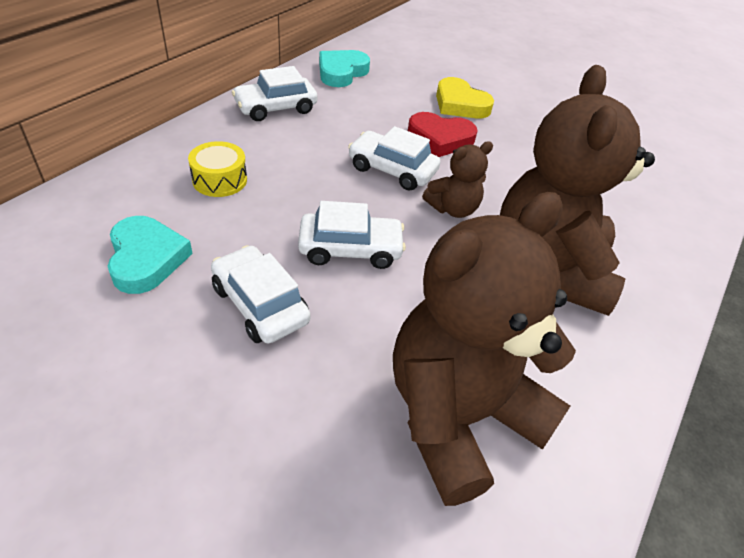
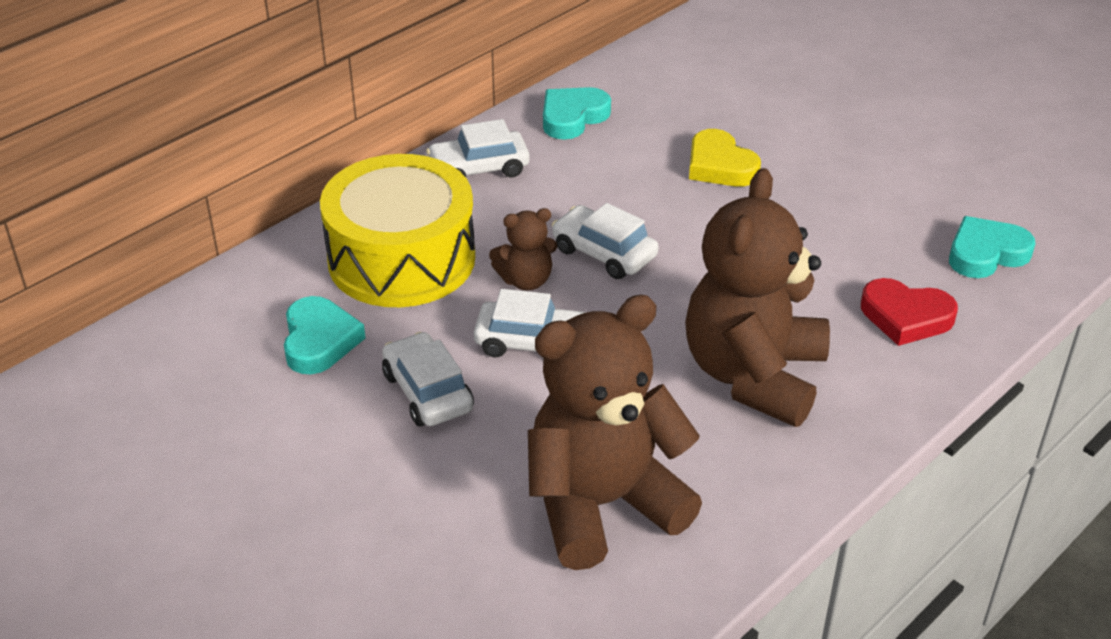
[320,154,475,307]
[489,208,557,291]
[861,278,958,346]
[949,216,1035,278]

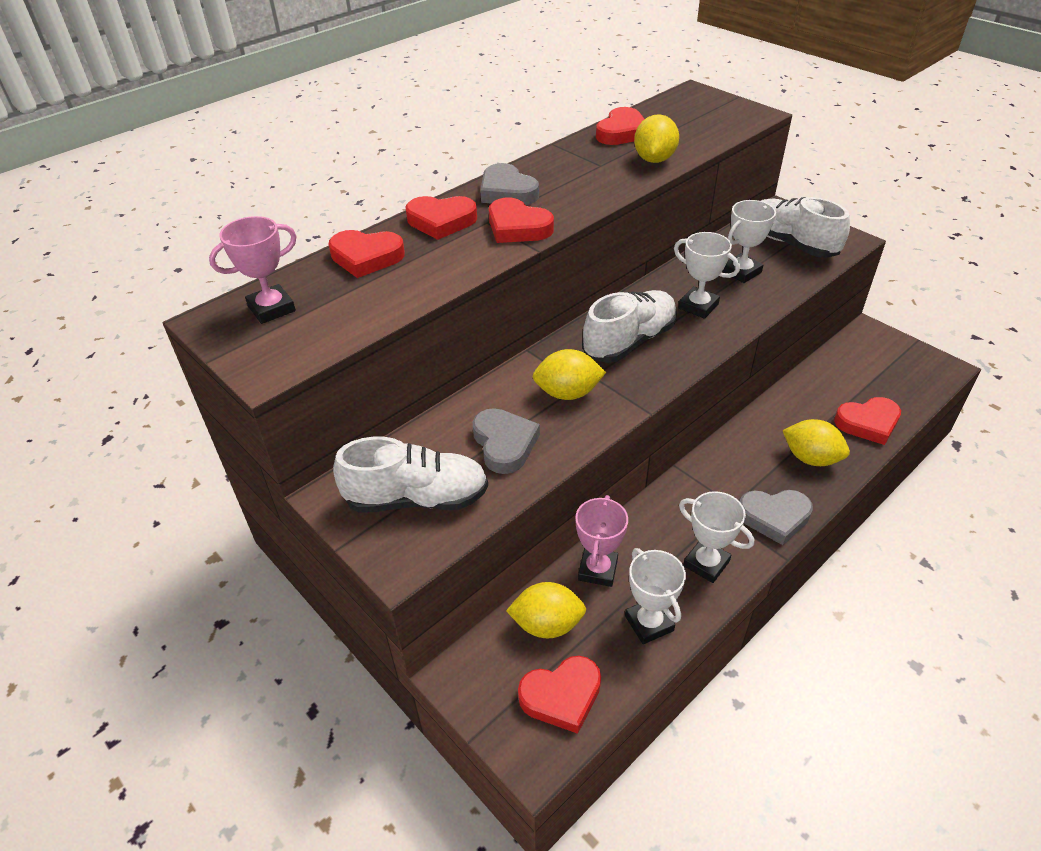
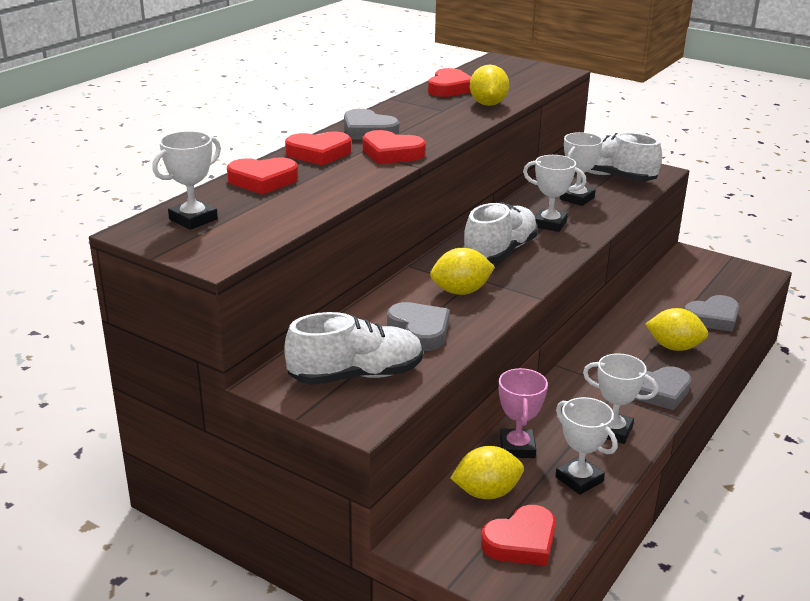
[152,131,221,230]
[685,295,739,332]

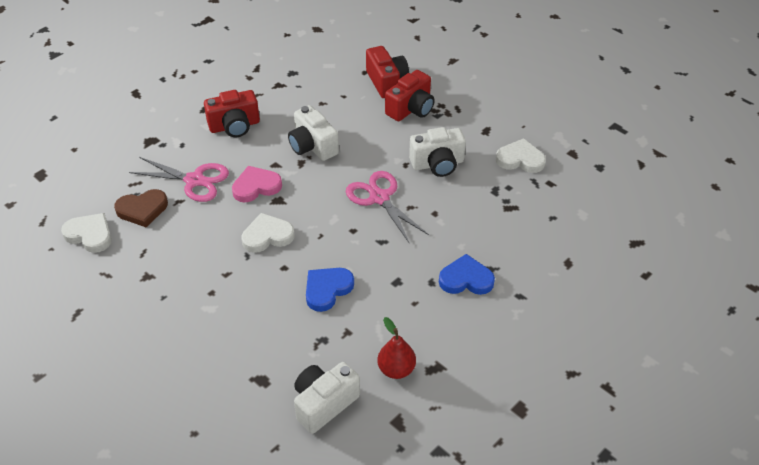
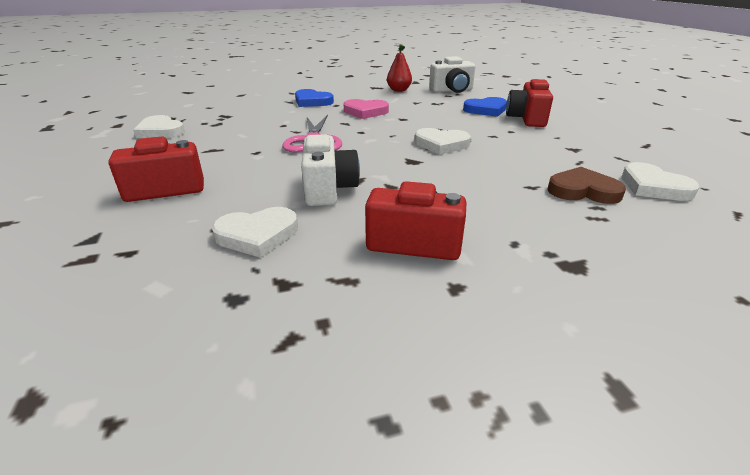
[212,207,298,258]
[344,99,389,119]
[463,97,507,117]
[506,79,553,127]
[129,157,229,202] (first image)
[409,127,466,177] (first image)

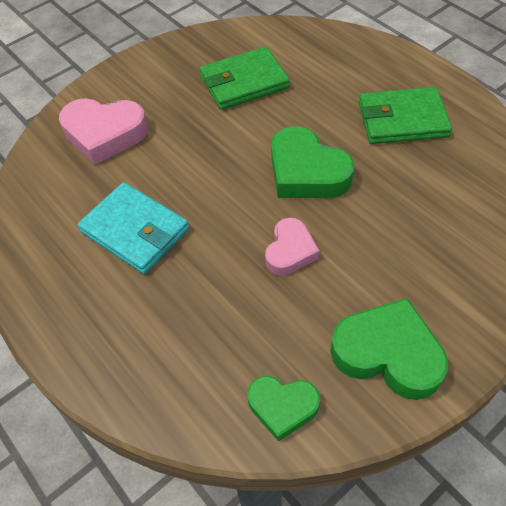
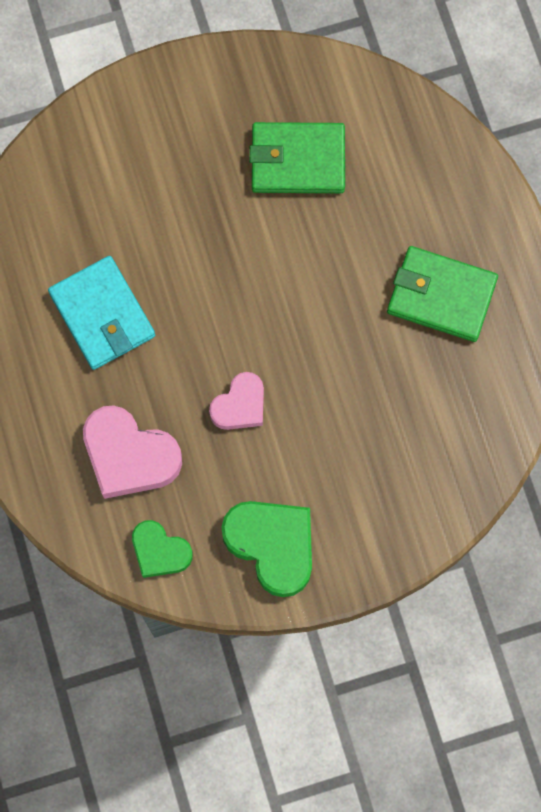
[83,405,182,499]
[271,126,354,198] (first image)

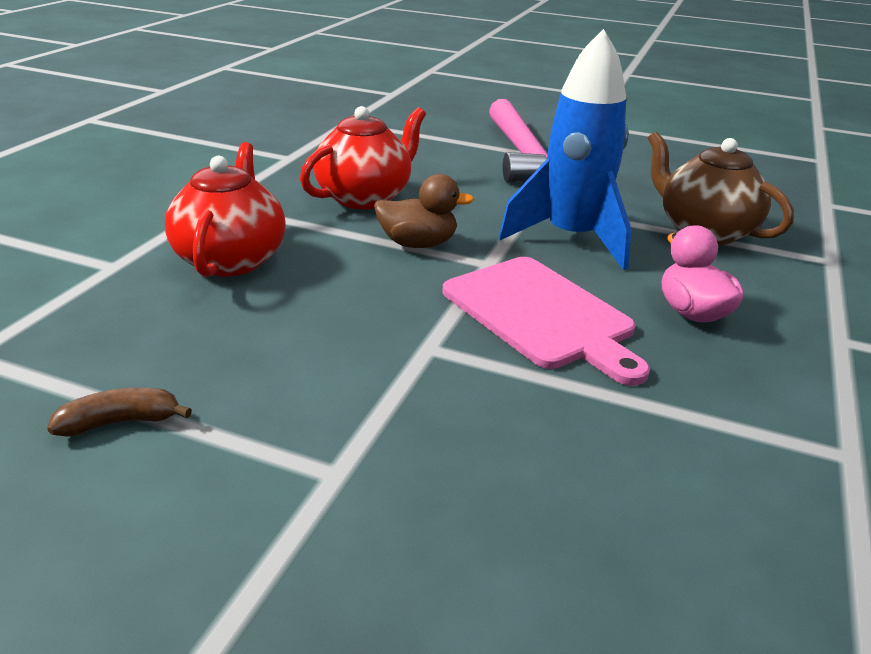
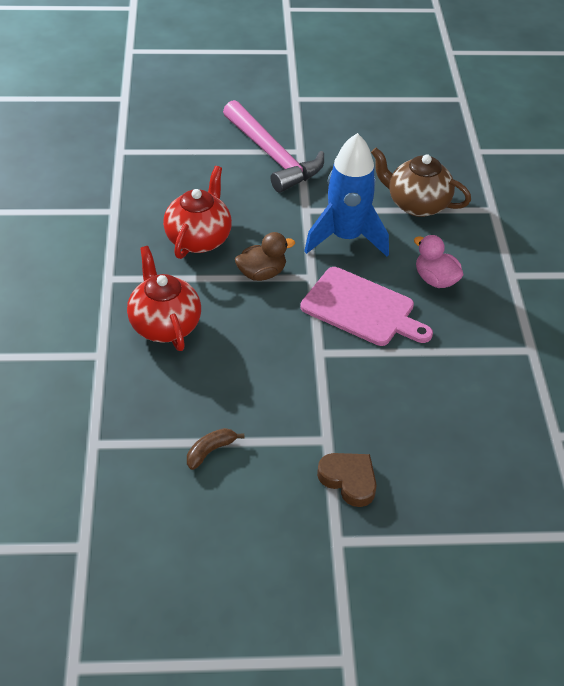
[317,453,377,507]

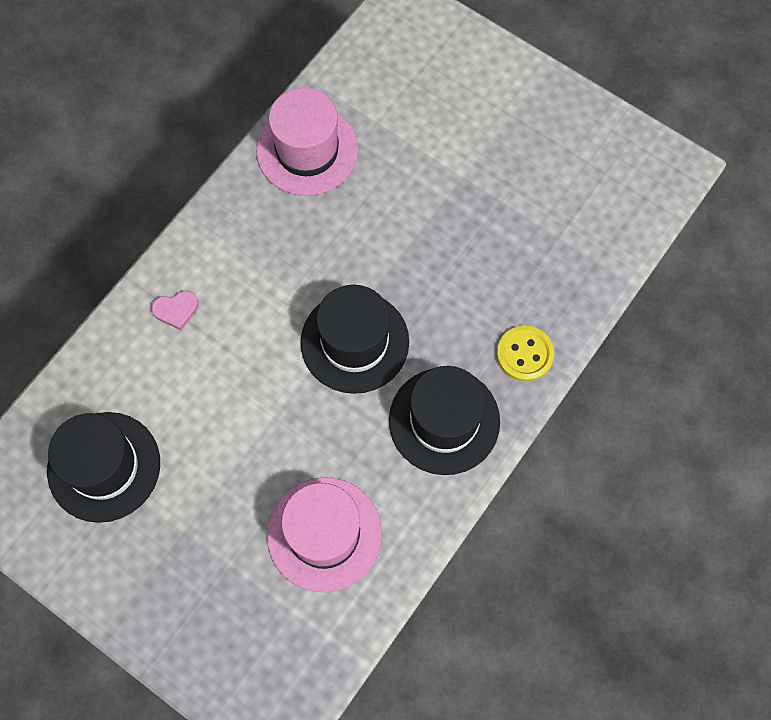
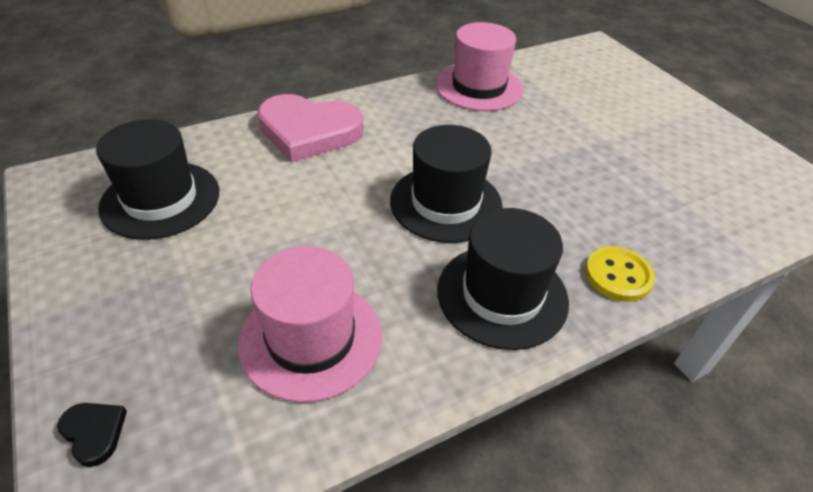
[57,403,127,467]
[257,94,363,162]

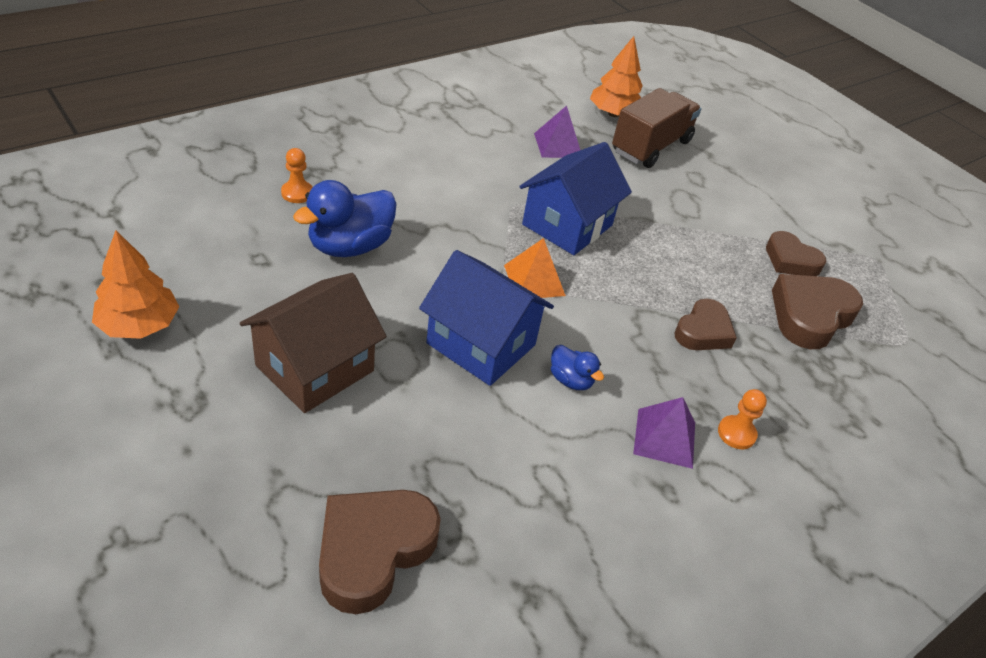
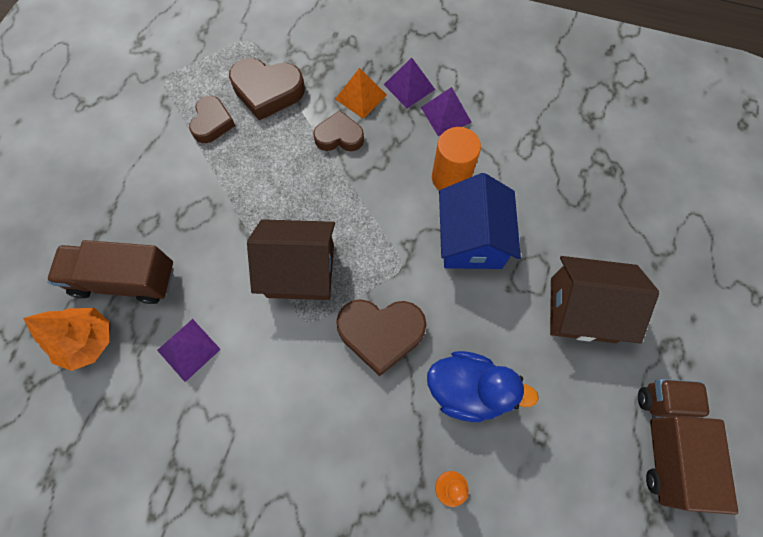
[247,219,335,300]
[335,68,387,119]
[336,299,427,376]
[384,58,435,108]
[432,127,481,190]
[638,379,738,515]

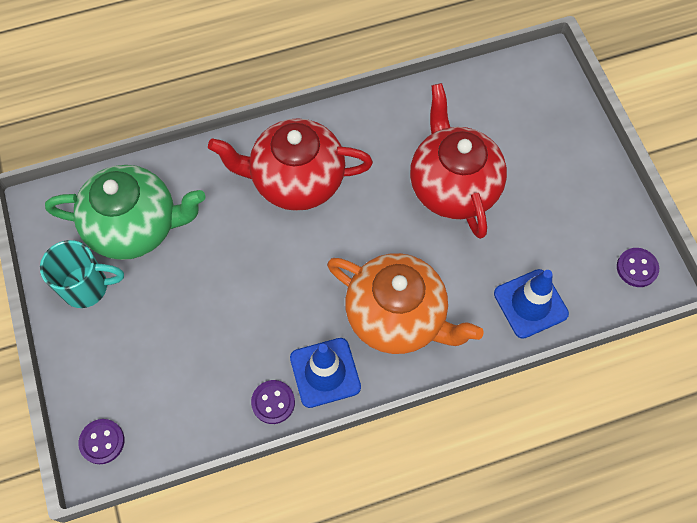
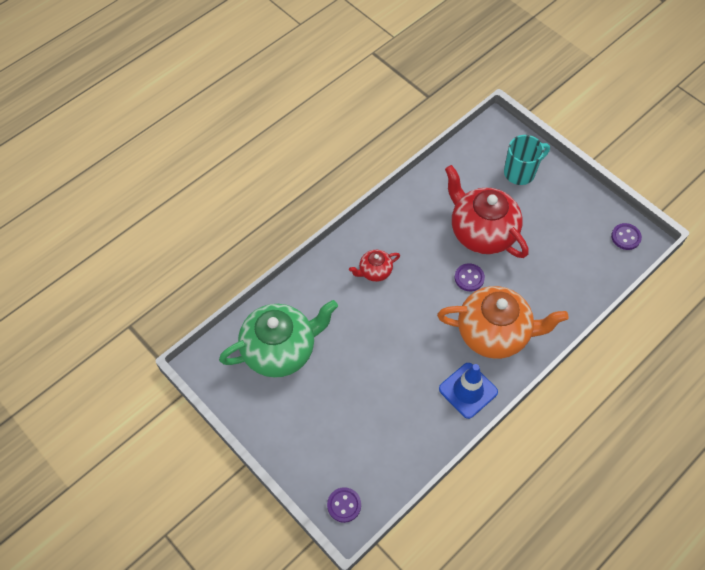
[349,250,400,282]
[455,263,485,291]
[504,135,550,185]
[494,269,569,339] (first image)

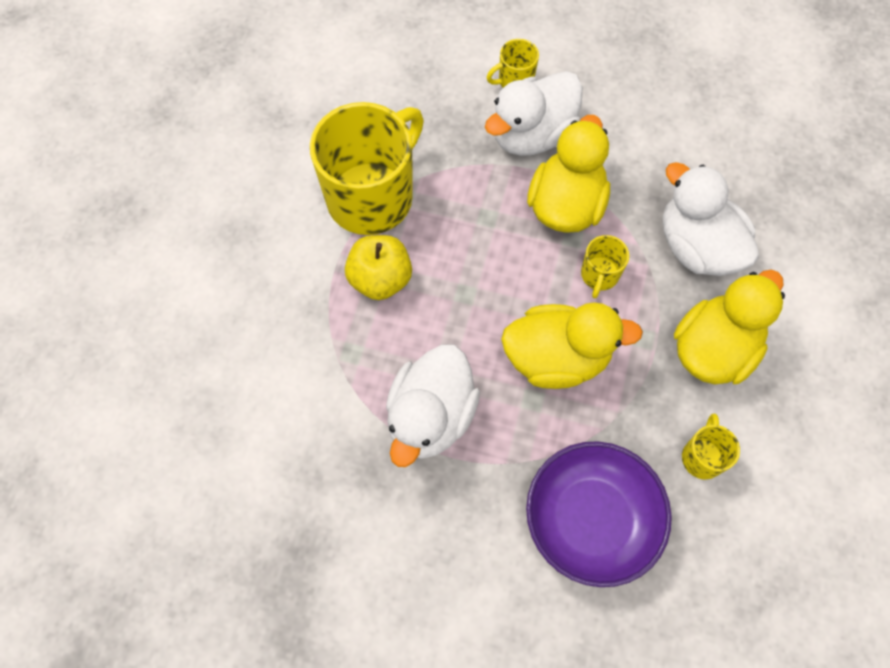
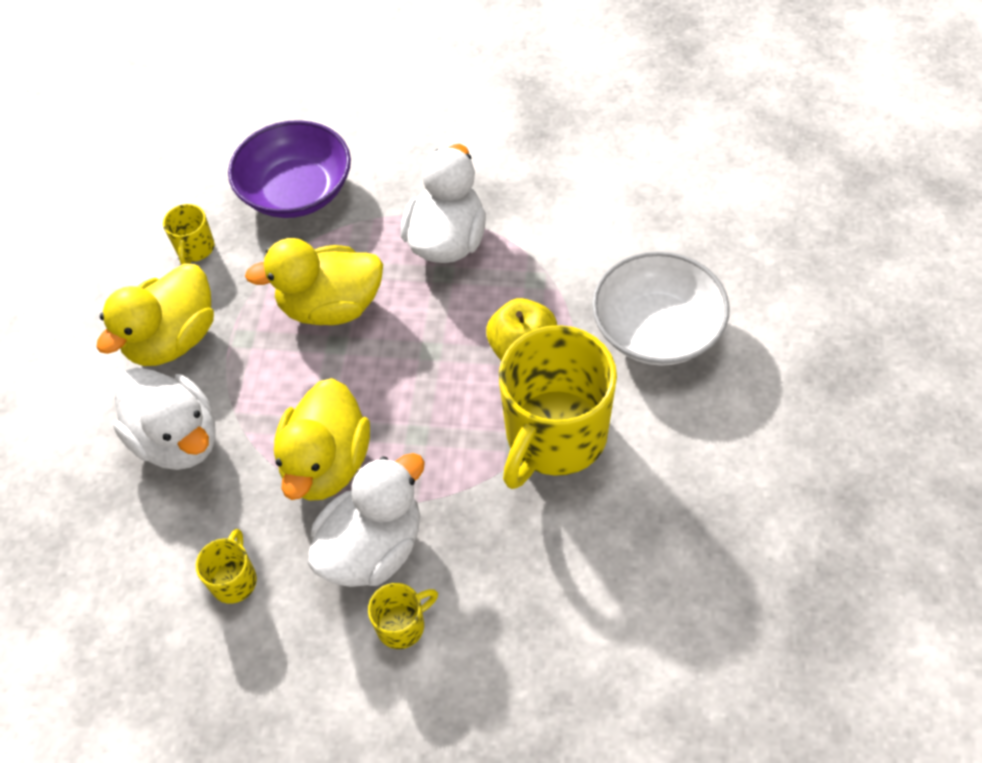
[196,529,257,604]
[592,251,730,366]

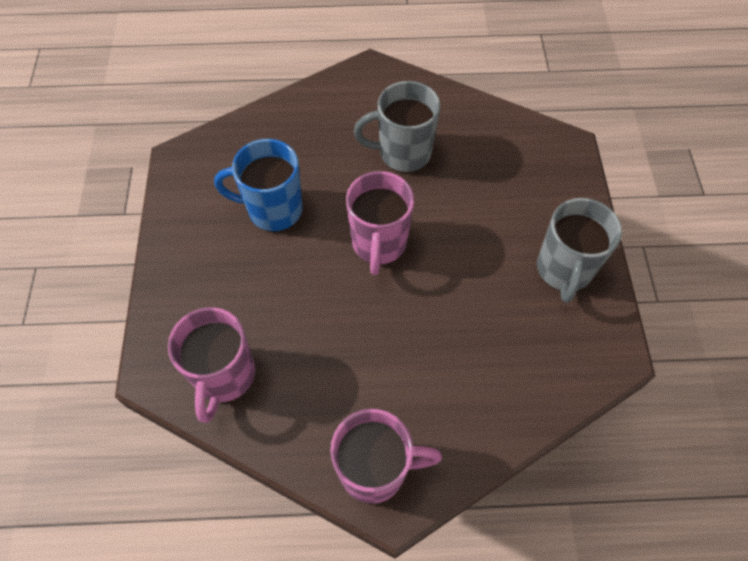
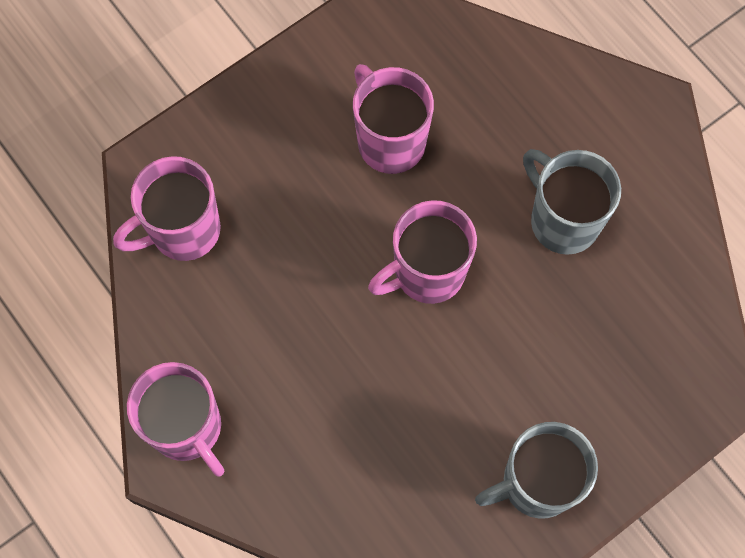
[353,64,434,174]

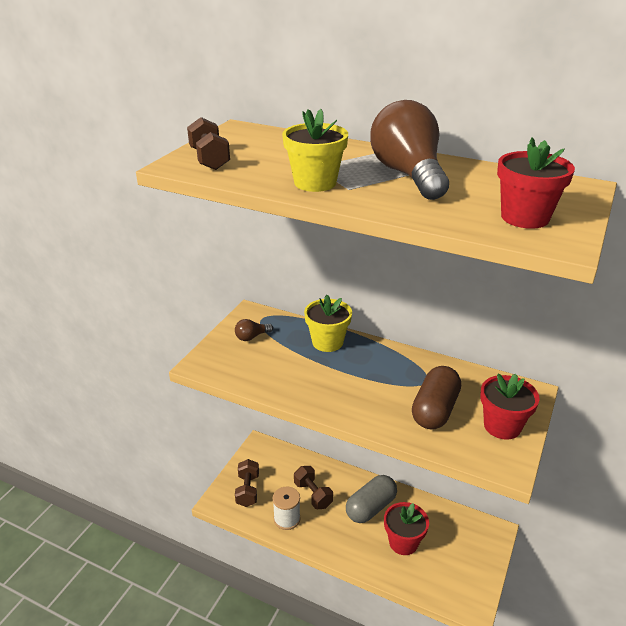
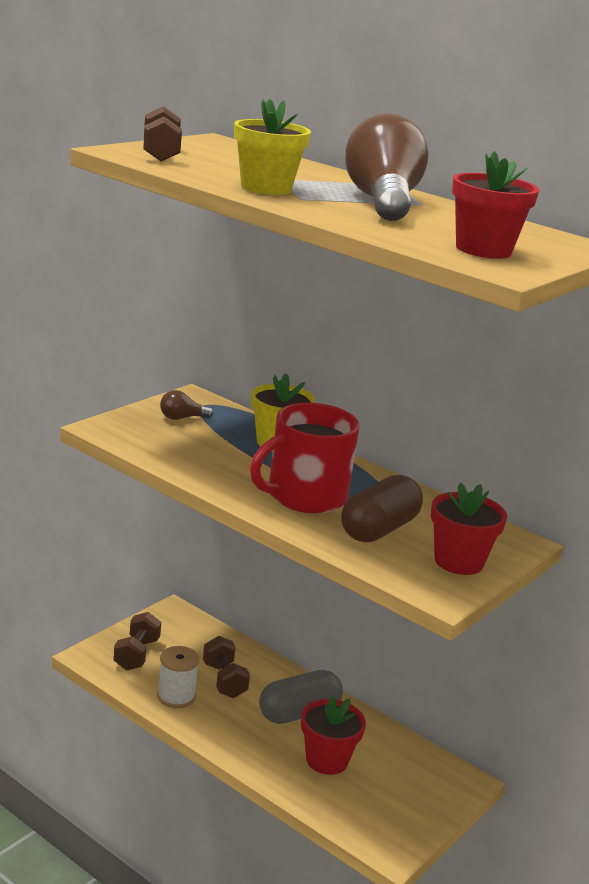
[250,403,360,514]

